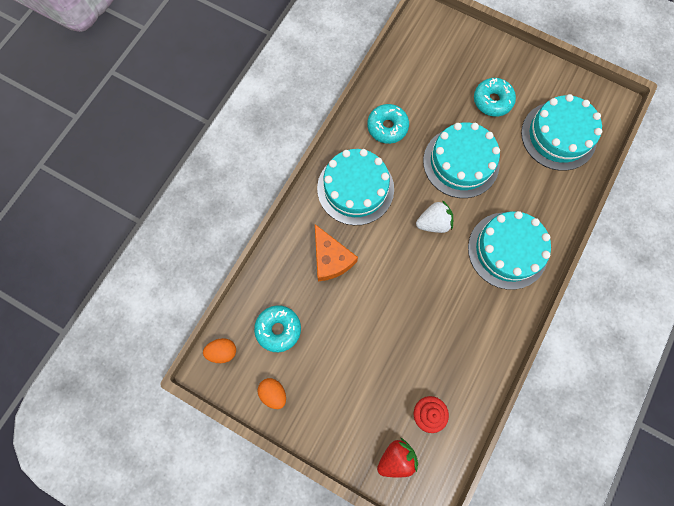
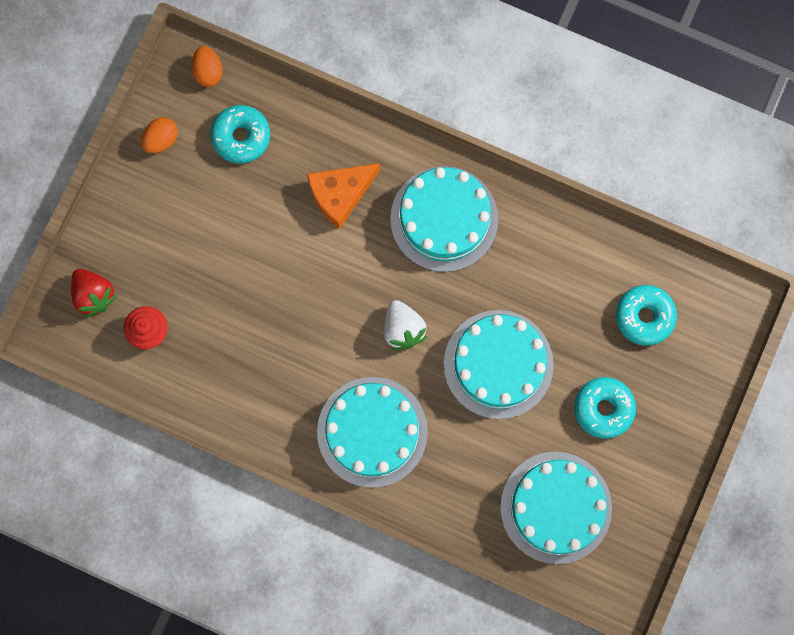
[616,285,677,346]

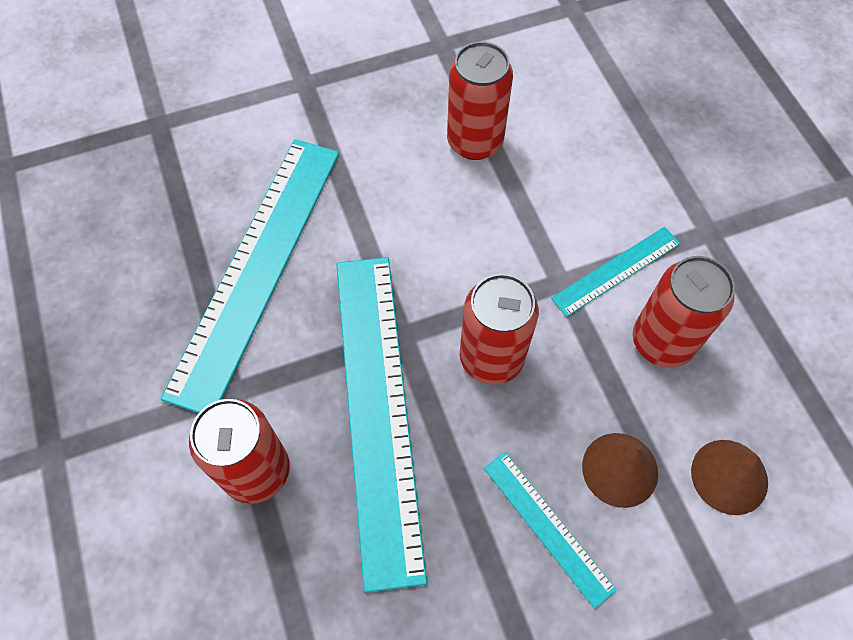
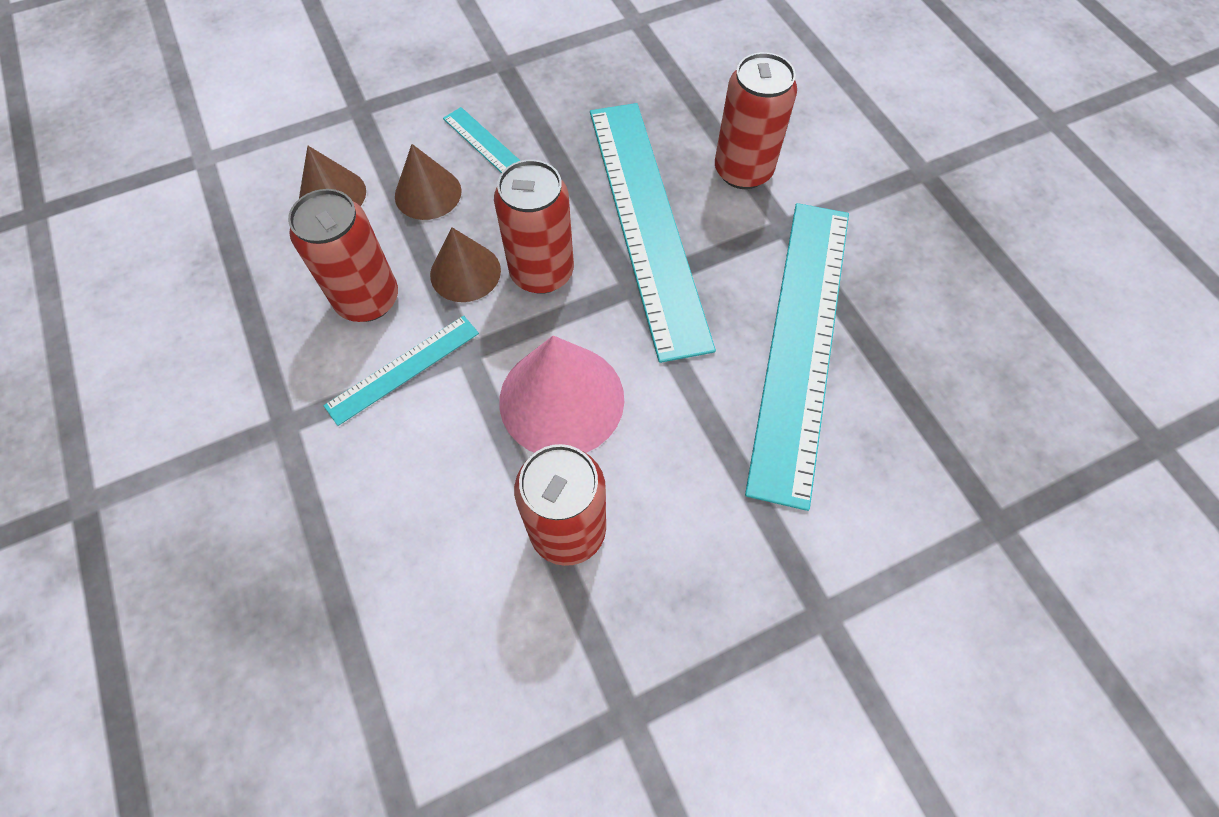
[430,227,501,302]
[499,336,624,453]

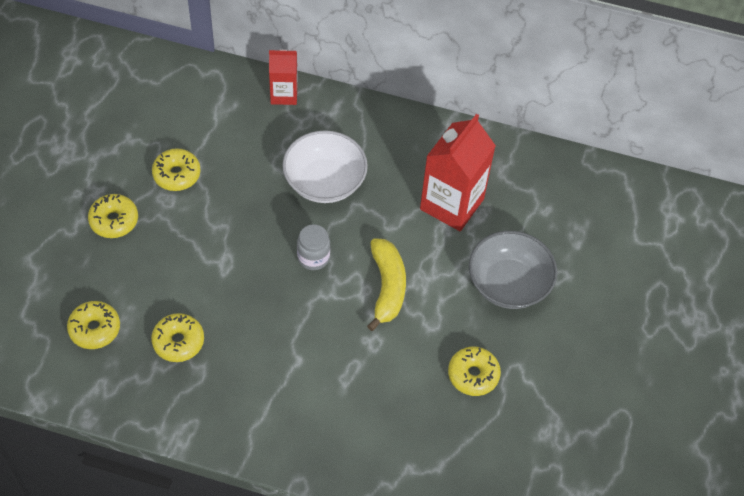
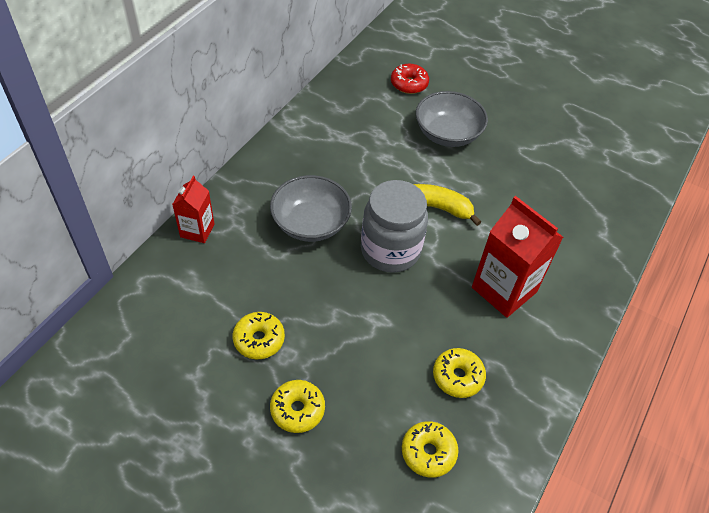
[270,175,352,242]
[361,180,428,273]
[391,64,429,94]
[472,196,563,318]
[448,347,501,396] (first image)

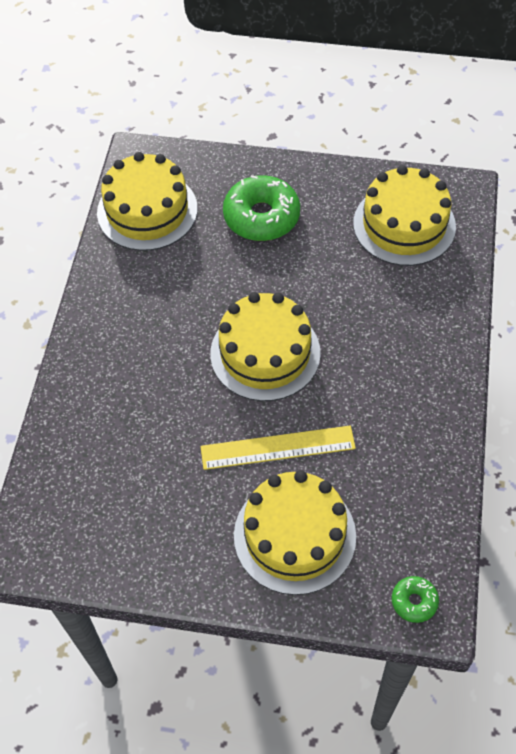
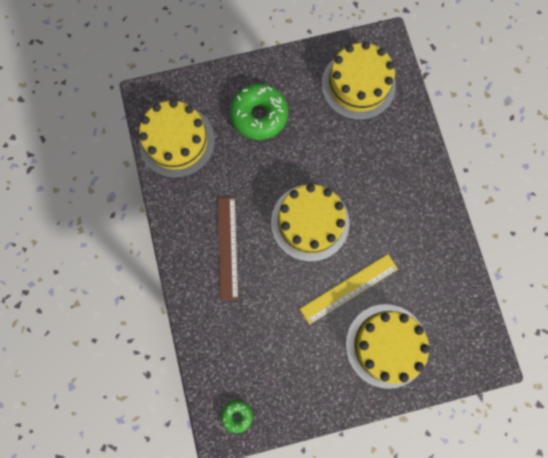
[218,197,239,301]
[221,400,252,433]

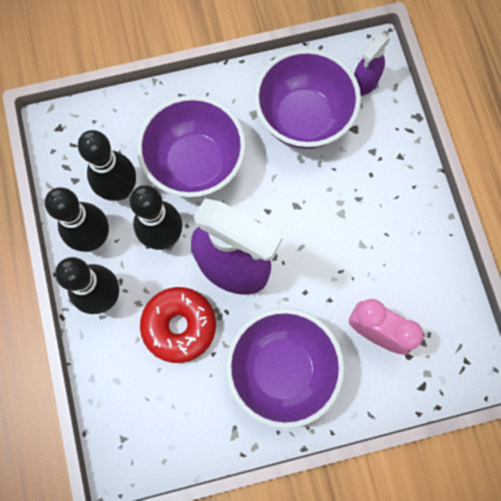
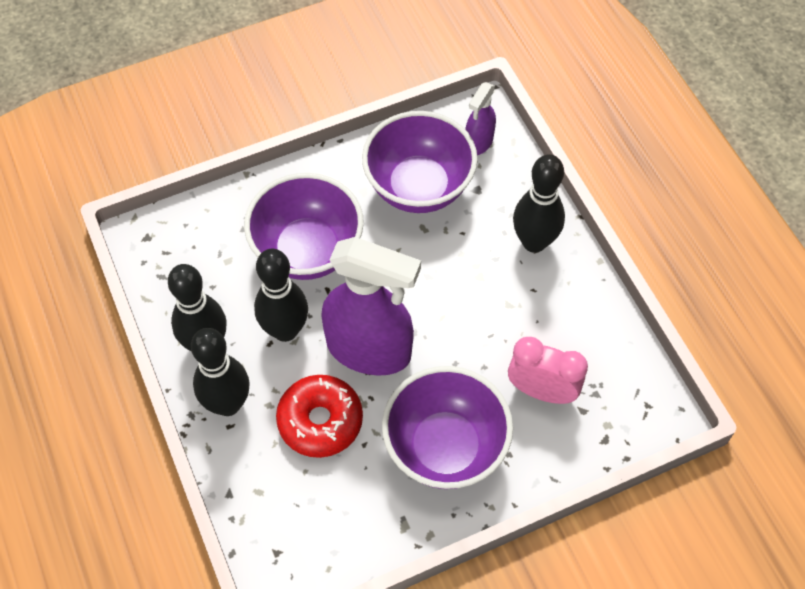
[513,154,565,253]

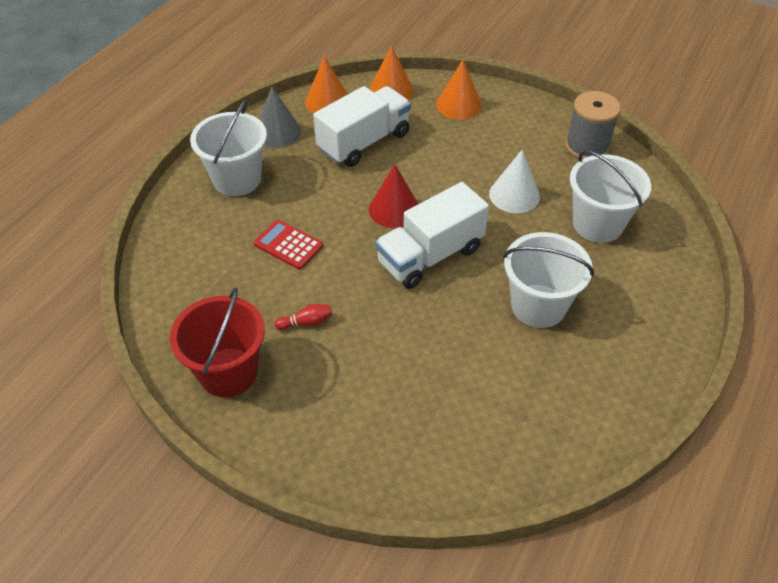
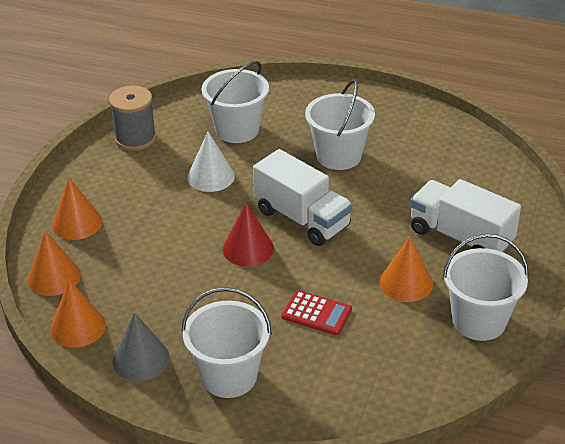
[282,290,352,335]
[379,237,433,302]
[410,179,521,253]
[443,234,529,341]

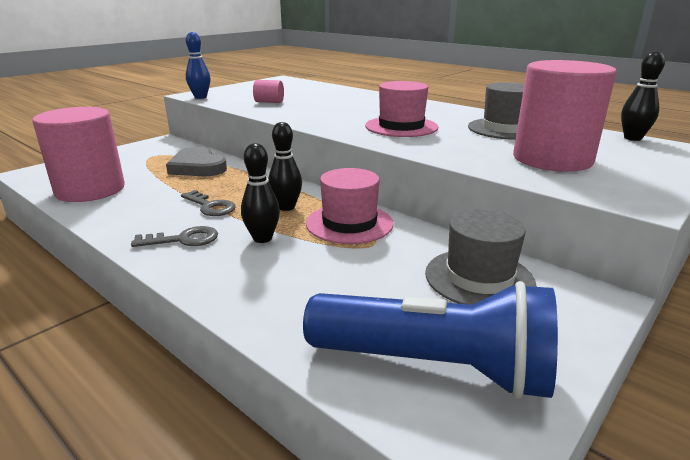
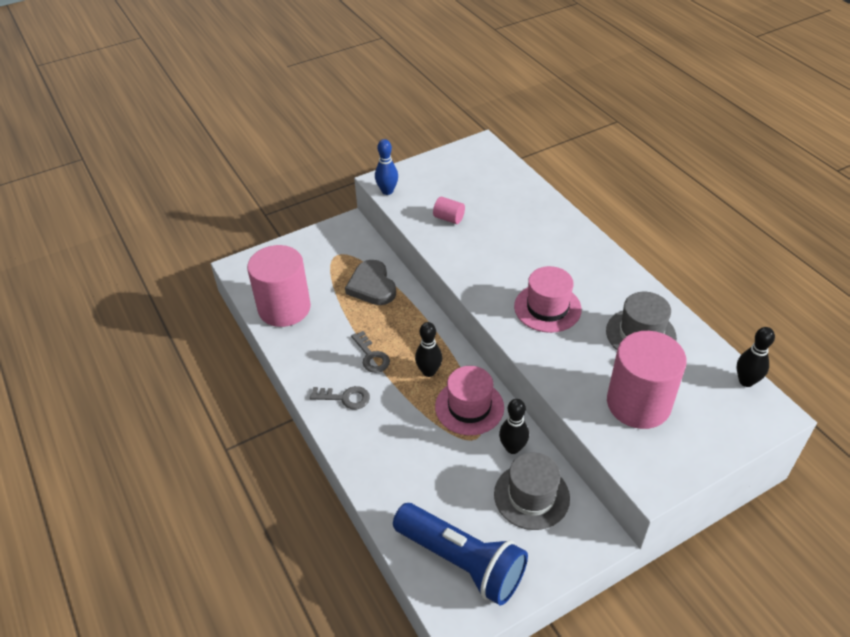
[499,399,529,454]

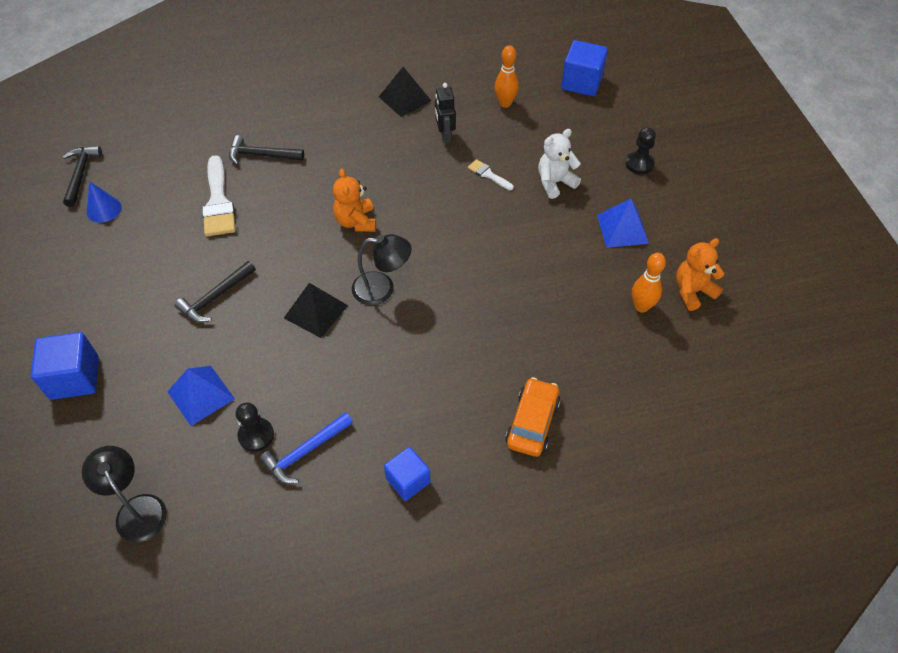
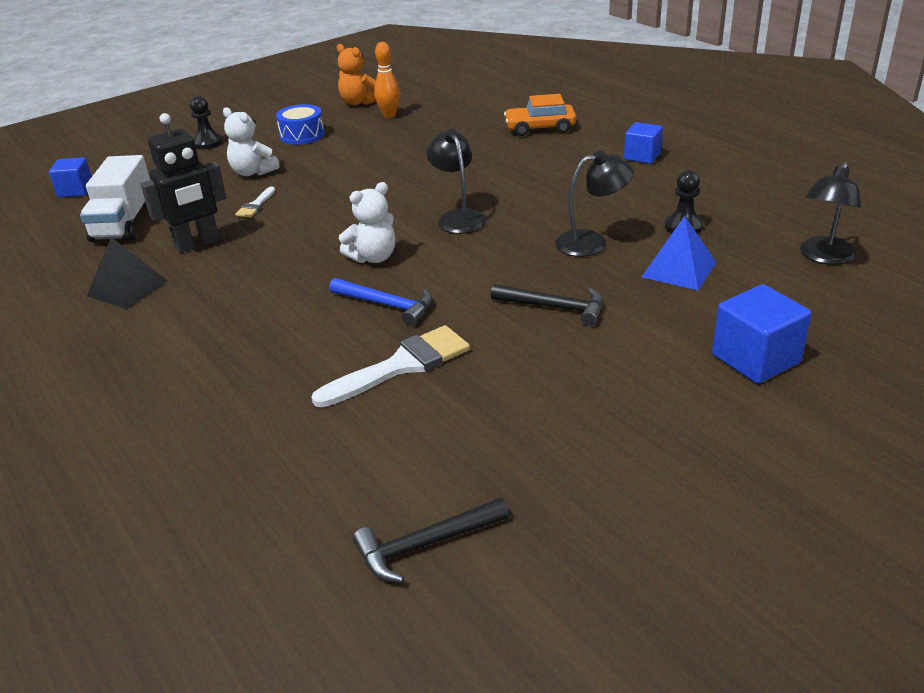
[49,157,92,198]
[80,155,150,242]
[141,113,226,253]
[276,104,324,145]
[329,278,432,326]
[339,182,396,263]
[555,151,634,257]
[87,181,122,223] (first image)
[229,135,304,165] (first image)
[284,283,348,338] (first image)

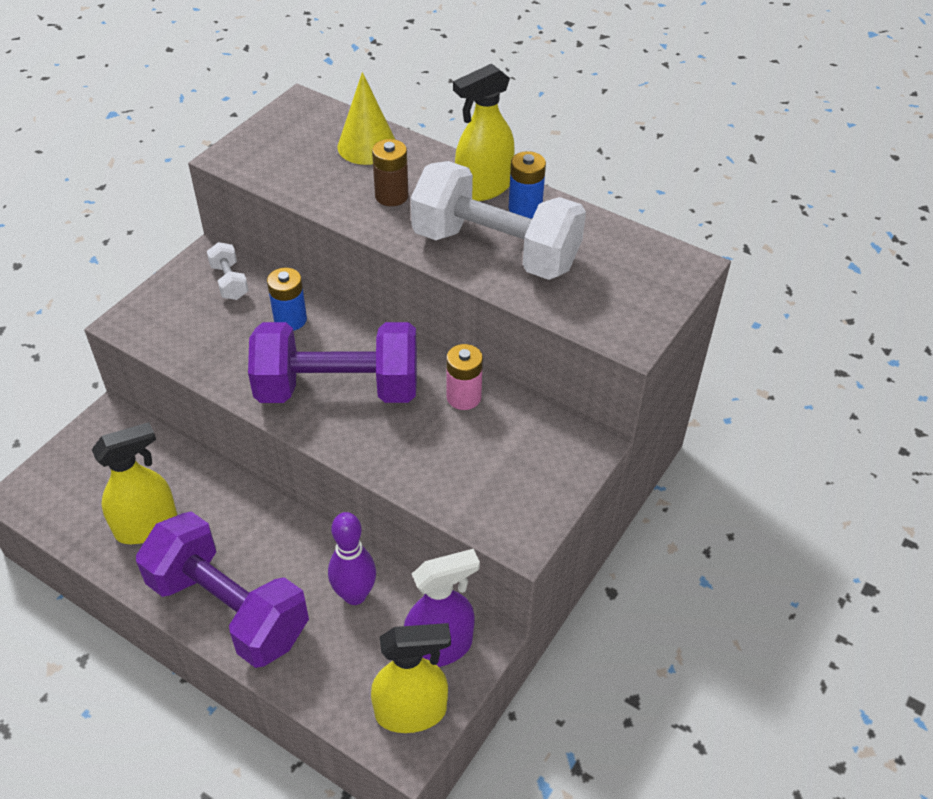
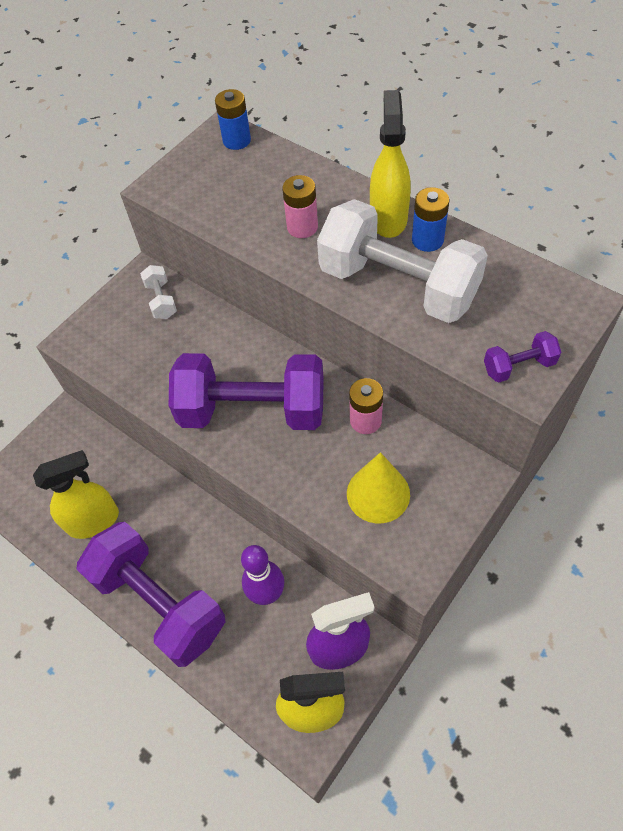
[215,89,251,150]
[282,175,318,238]
[347,452,410,523]
[370,90,411,238]
[484,331,561,383]

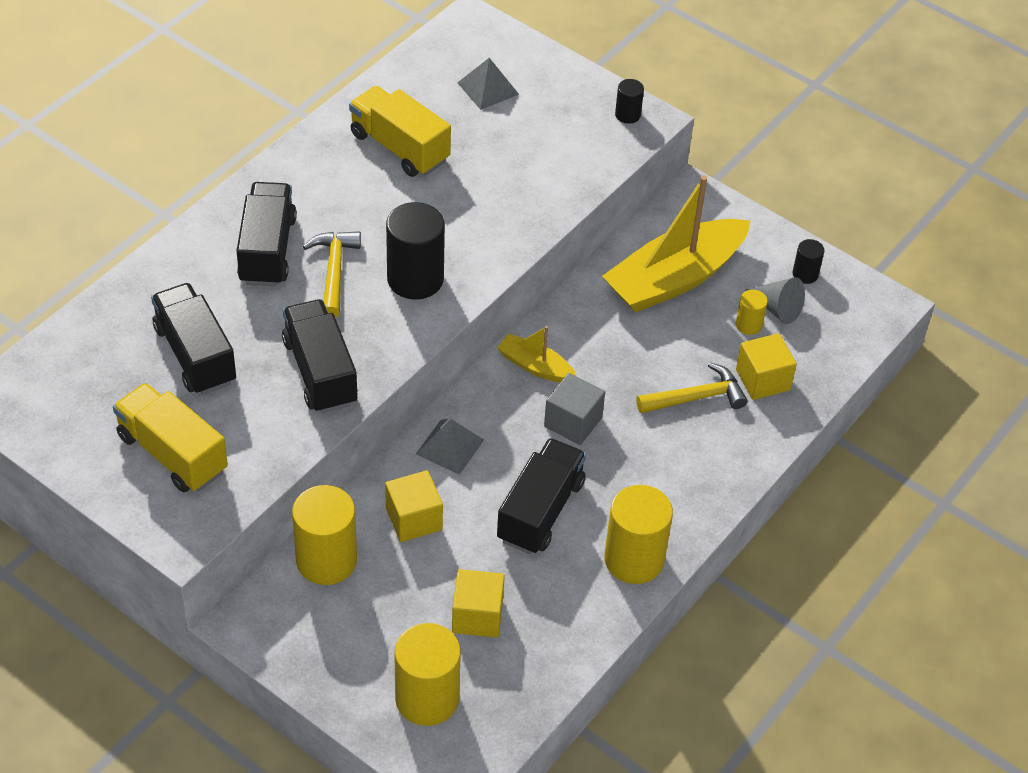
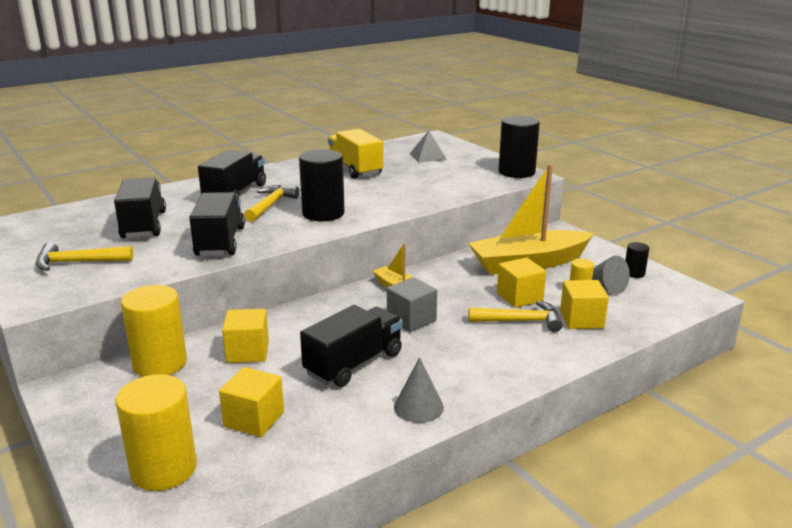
[35,242,133,271]
[394,357,444,423]
[497,258,546,308]
[498,116,540,178]
[416,419,484,475] (first image)

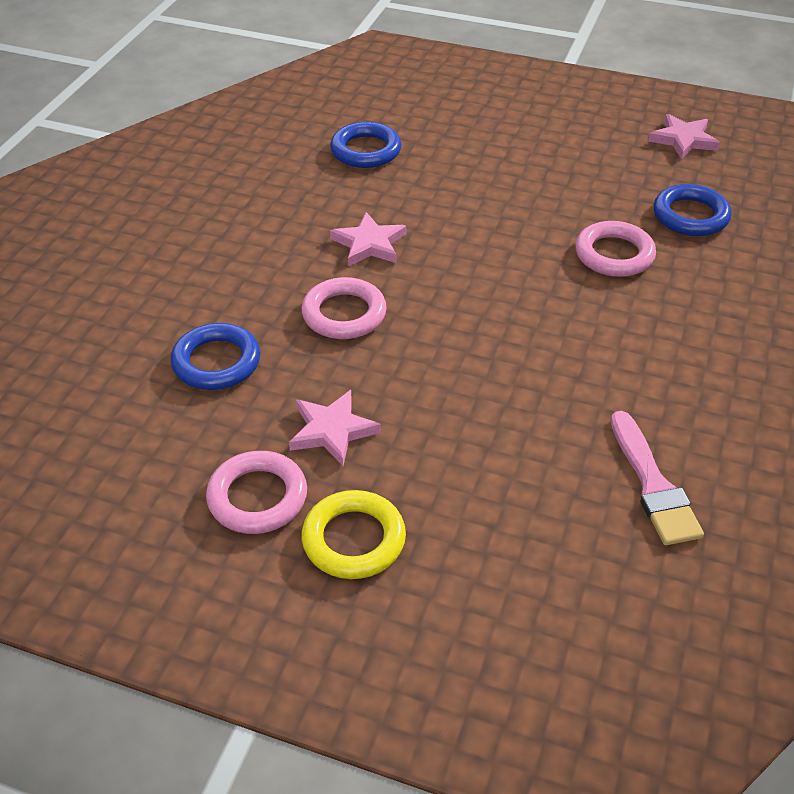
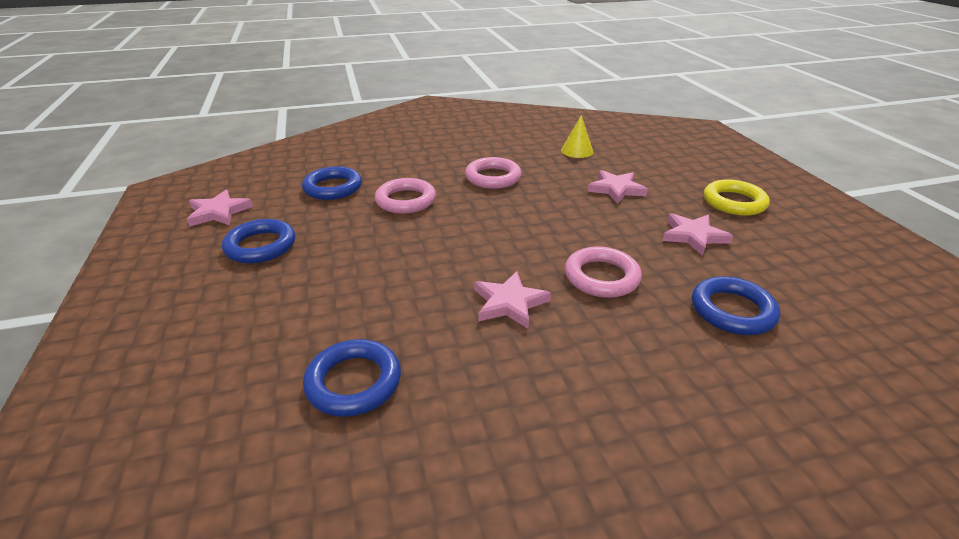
[222,219,295,264]
[465,157,522,189]
[561,115,593,158]
[587,170,648,204]

